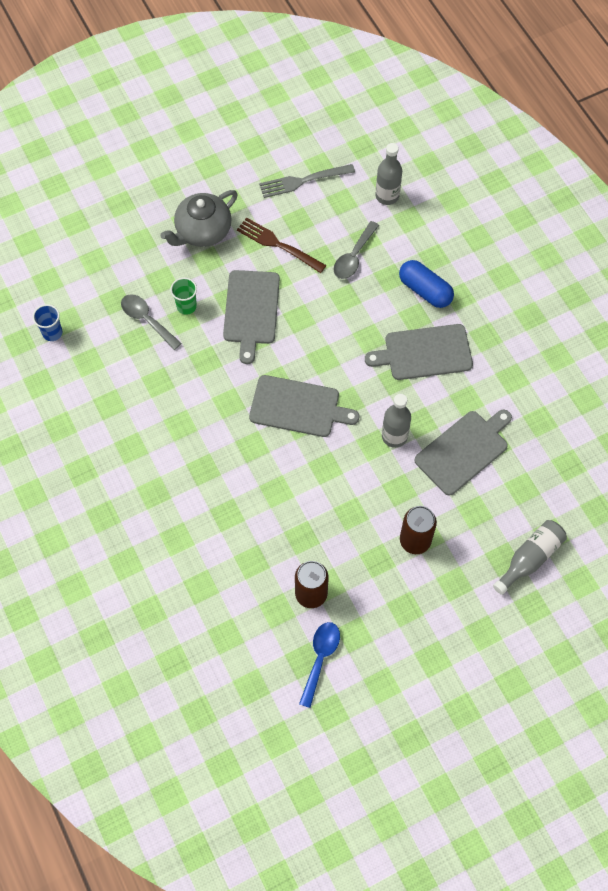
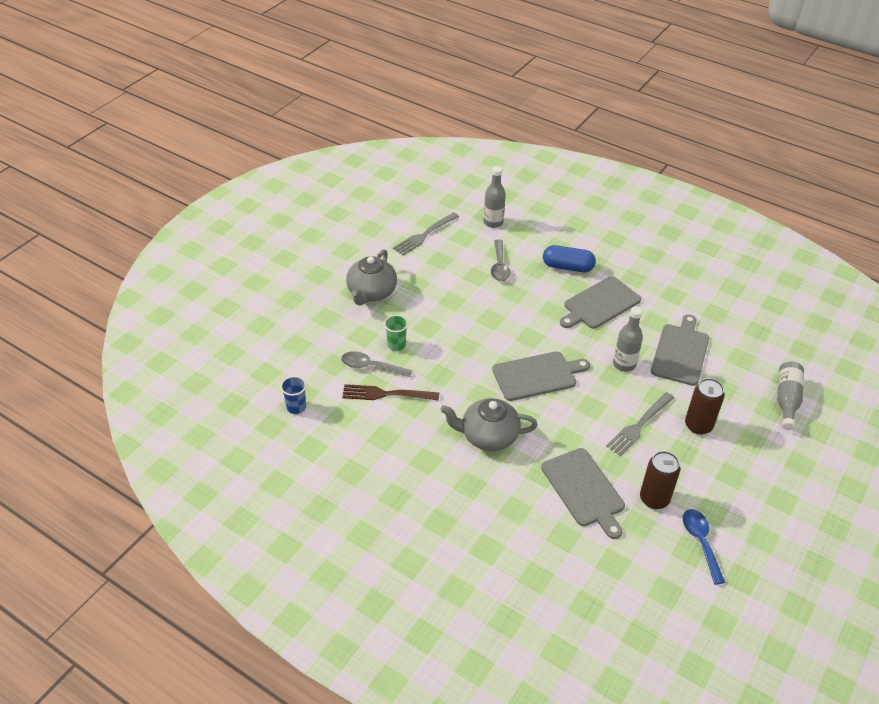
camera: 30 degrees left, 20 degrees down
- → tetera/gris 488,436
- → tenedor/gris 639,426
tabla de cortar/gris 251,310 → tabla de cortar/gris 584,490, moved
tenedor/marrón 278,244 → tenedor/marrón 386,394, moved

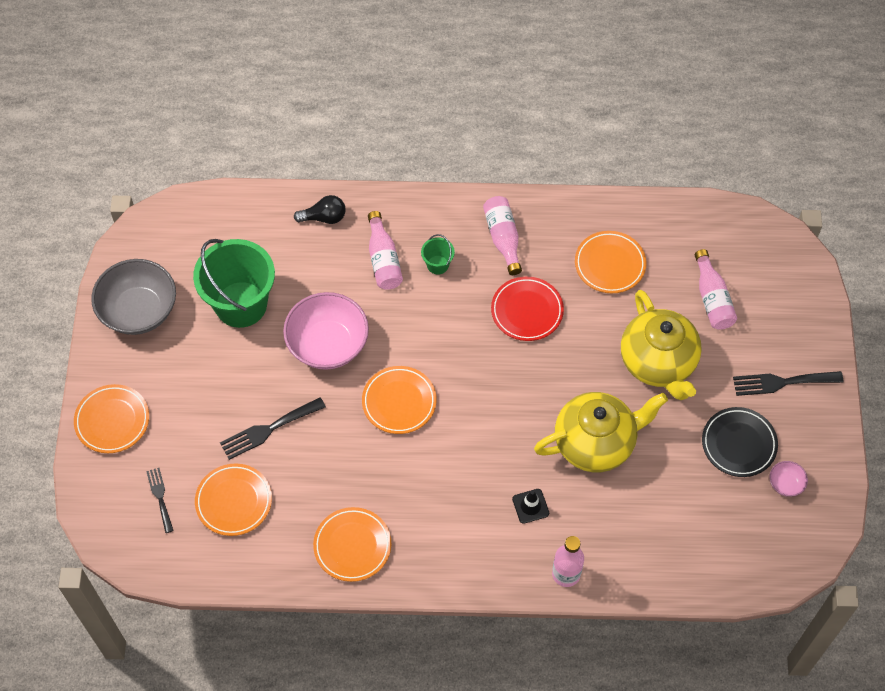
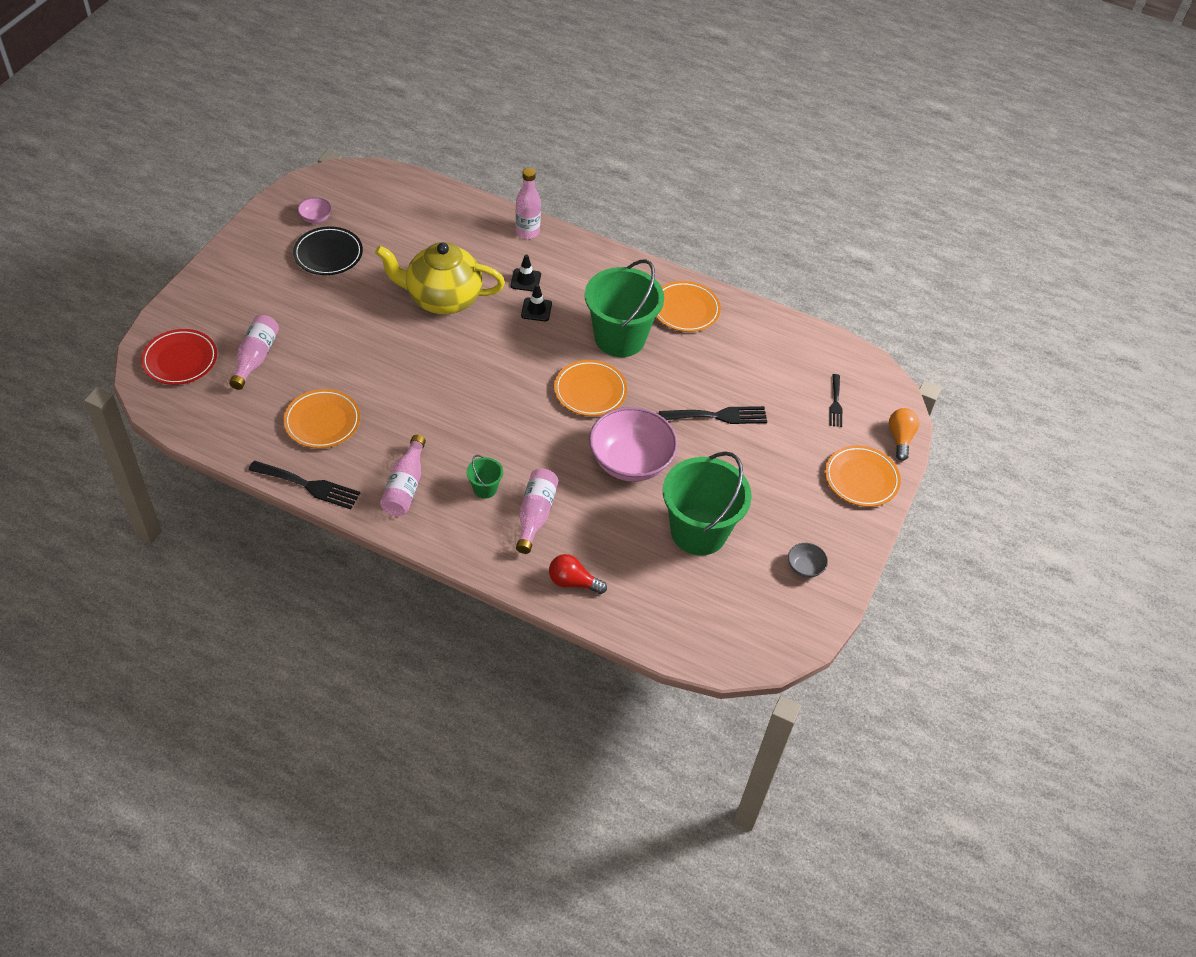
camera: 160 degrees left, 10 degrees down
plato/naranja 234,501 → -
tetera/amarillo 658,363 → -
- → cono de tráfico/negro 536,310
- → balde/verde 620,338
- → bombilla/naranja 900,438
plato/rojo 527,311 → plato/rojo 180,360, moved
tenedor/negro 782,382 → tenedor/negro 309,485, moved
bombilla/negro 324,217 → bombilla/rojo 573,582
cuenco/gris 139,311 → cuenco/gris 805,567, x0.43

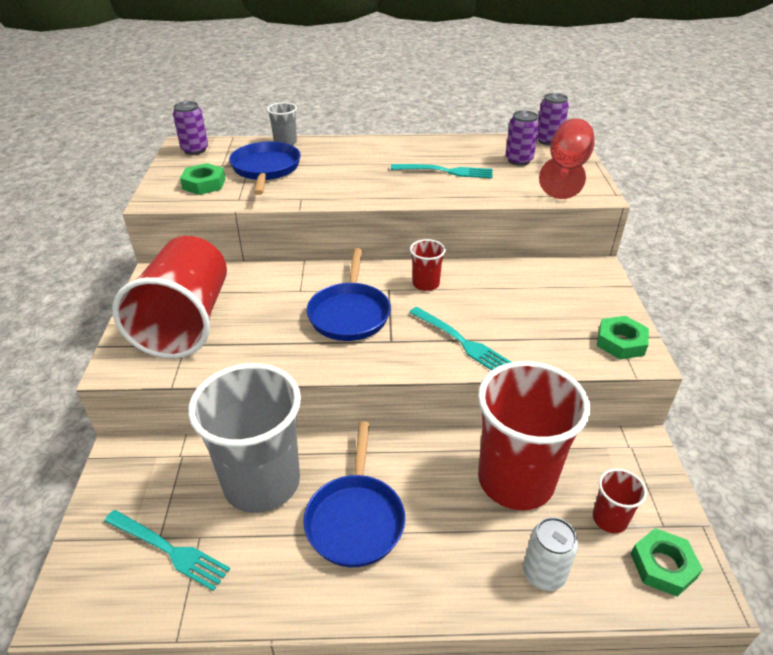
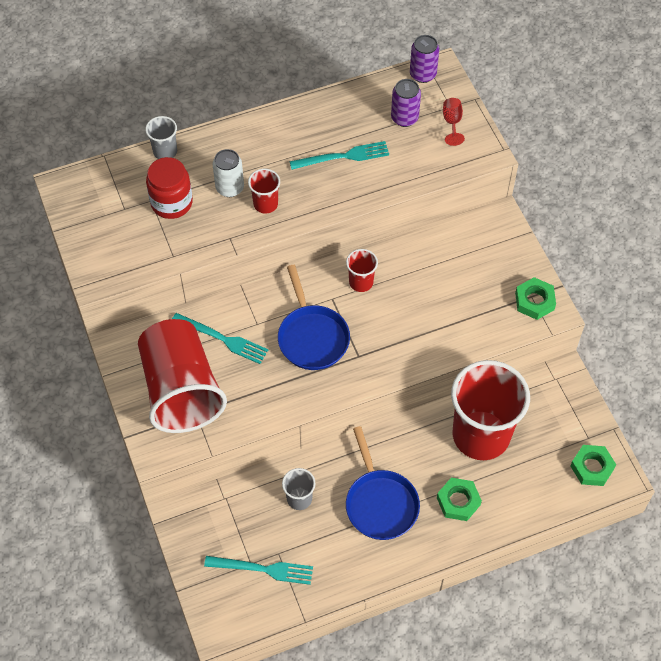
camera: 20 degrees left, 20 degrees up
lata/morado 195,150 → -
tuerca/verde 204,184 → tuerca/verde 458,501, moved
tenedor/turquesa 462,342 → tenedor/turquesa 223,339, moved
lata/blanco 543,573 → lata/blanco 230,188, moved
vaso/rojo 609,519 → vaso/rojo 265,204, moved
sartén/azul 266,169 → tarro/rojo 171,203
vaso/gris 262,482 → vaso/gris 299,498, x0.43
copa/rojo 566,170 → copa/rojo 452,122, x0.48

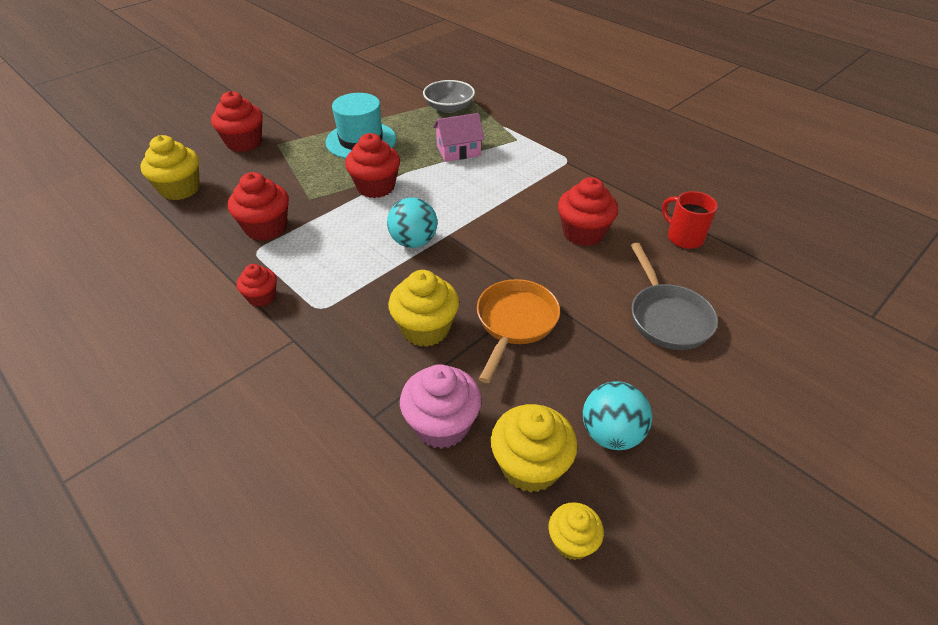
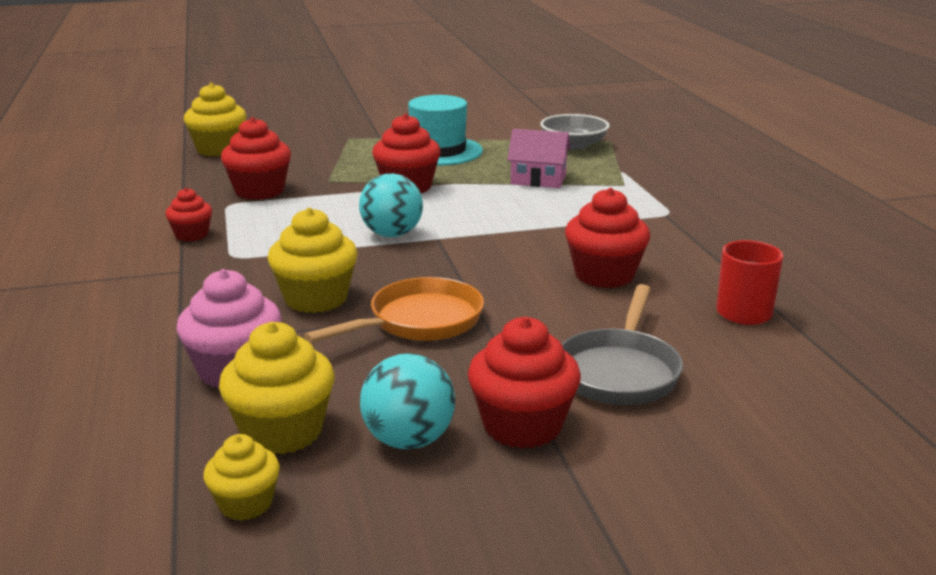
camera: 30 degrees right, 20 degrees down
magdalena/rojo 244,143 → magdalena/rojo 522,426, moved

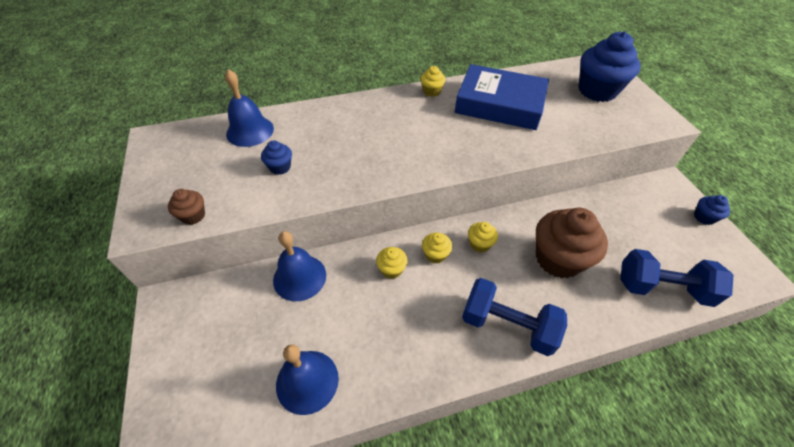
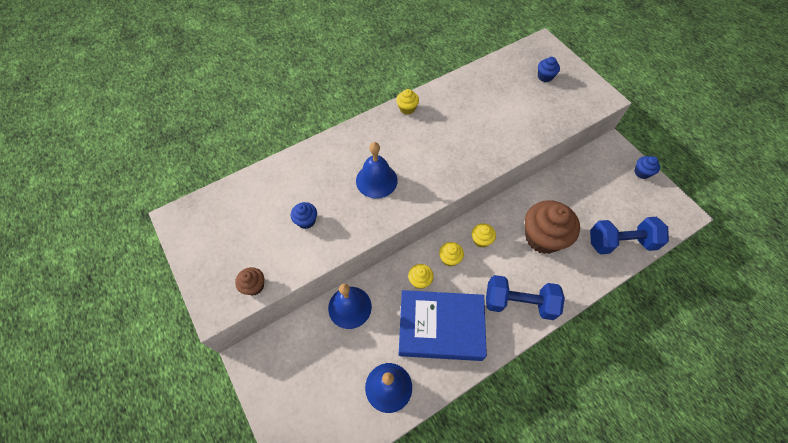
camera: 15 degrees left, 10 degrees up
campana/azul 250,131 → campana/azul 376,180, moved
libro/azul 499,104 → libro/azul 440,327, moved
magdalena/azul 597,90 → magdalena/azul 545,76, x0.46

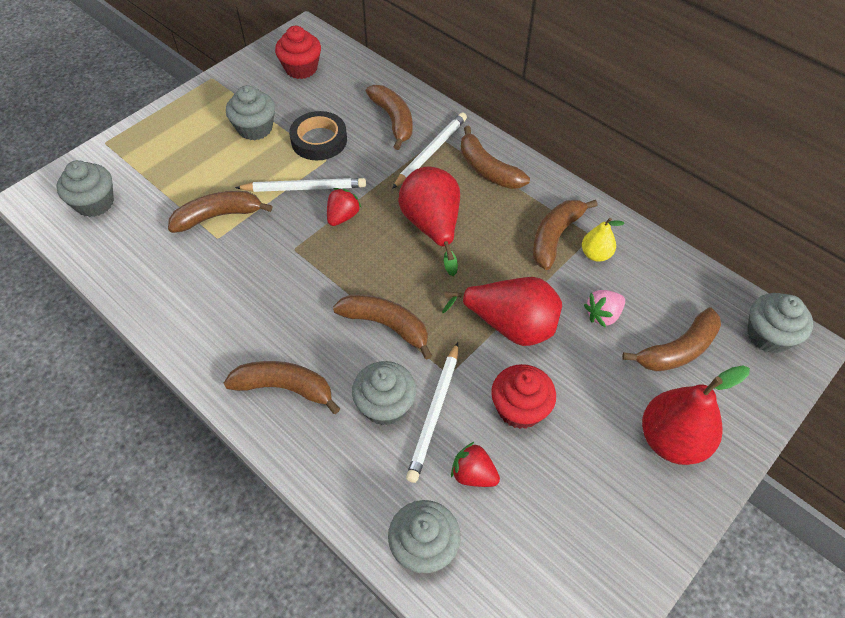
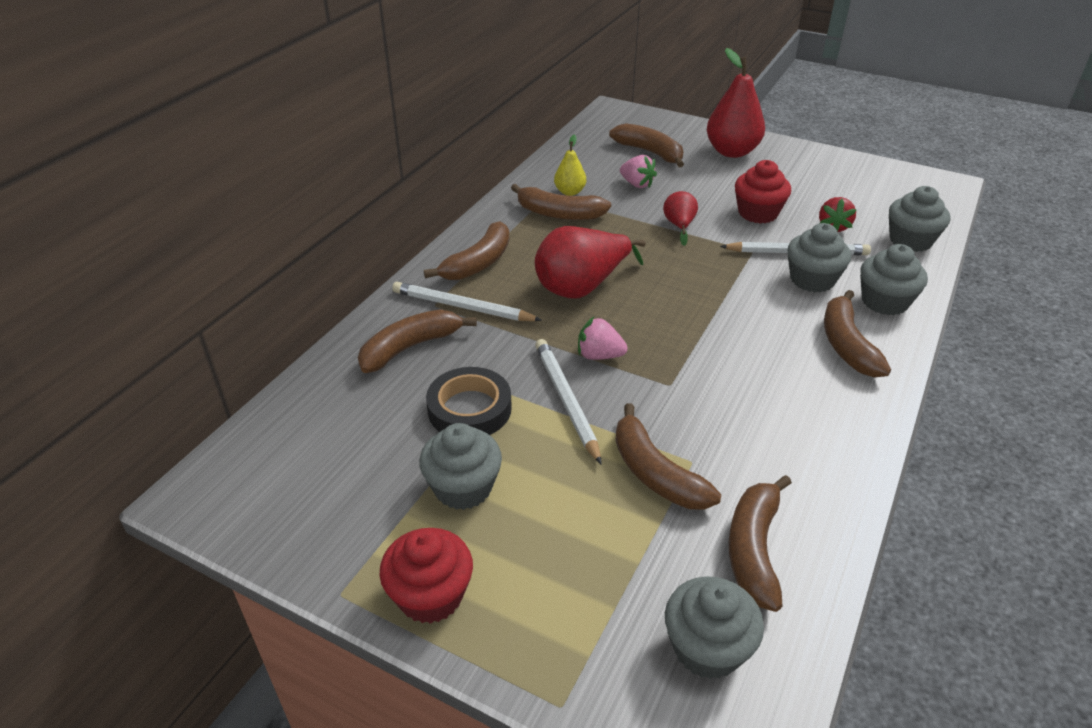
camera: 105 degrees left, 15 degrees down
magdalena/rojo 301,68 → magdalena/rojo 430,595, moved
plátano/marrón 386,325 → plátano/marrón 754,549, moved
magdalena/gris 768,335 → magdalena/gris 884,301, moved
fresa/rojo 343,216 → fresa/rosa 599,355
pera/rojo 510,326 → pera/rojo 679,226, x0.53

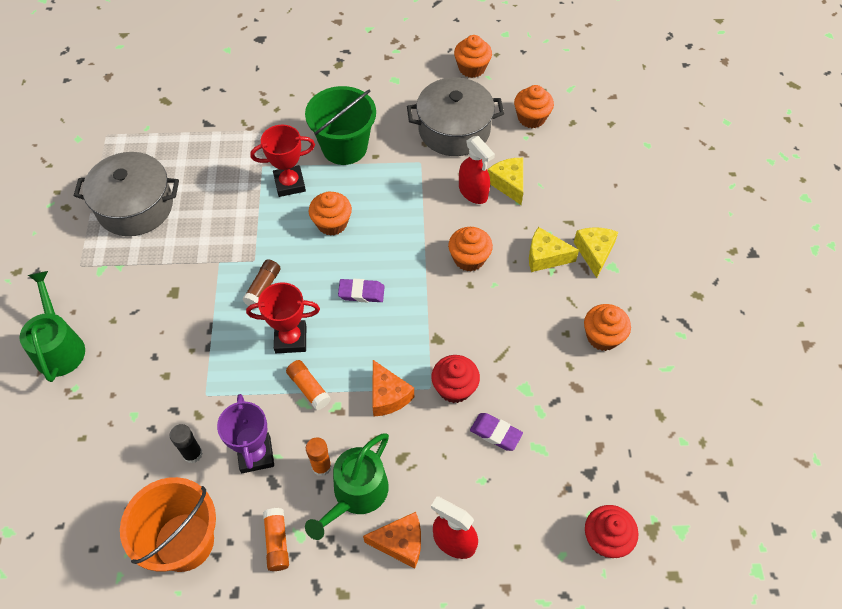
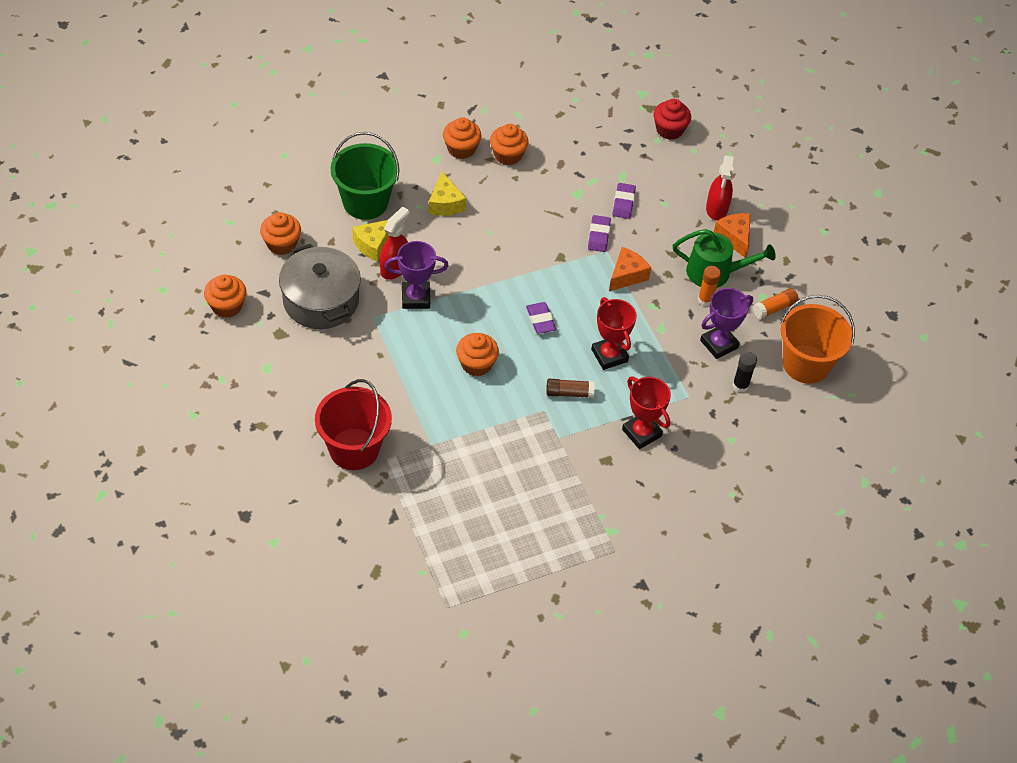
camera: 115 degrees left, 5 degrees down
regadera/verde 59,347 → -
olla/gris 135,206 → -
barra de pegamento/naranja 309,388 → -
queso/amarillo 594,253 → -
- → balde/rojo 354,449
- → trofeo/morado 415,298
trofeo/rojo 289,184 → trofeo/rojo 641,433, moved
balde/verde 344,147 → balde/verde 365,202, moved
magdalena/naranja 469,258 → magdalena/naranja 461,149, moved
magdalena/rojo 454,388 → goma de borrar/morado 598,236

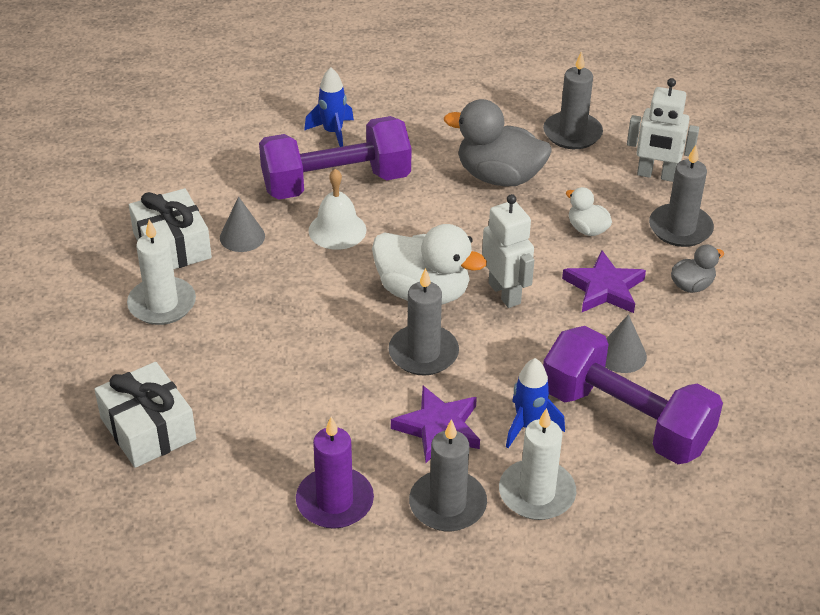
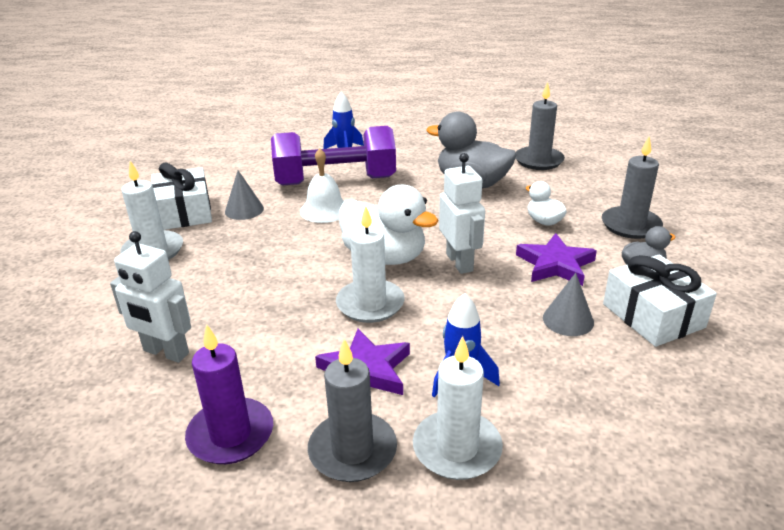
camera: 10 degrees right, 10 degrees down
mancuerna/morado 625,419 → -
regalo/blanco 148,428 → regalo/blanco 653,315, moved
robot/blanco 656,175 → robot/blanco 166,352, moved
vela/gris 423,353 → vela/blanco 370,304

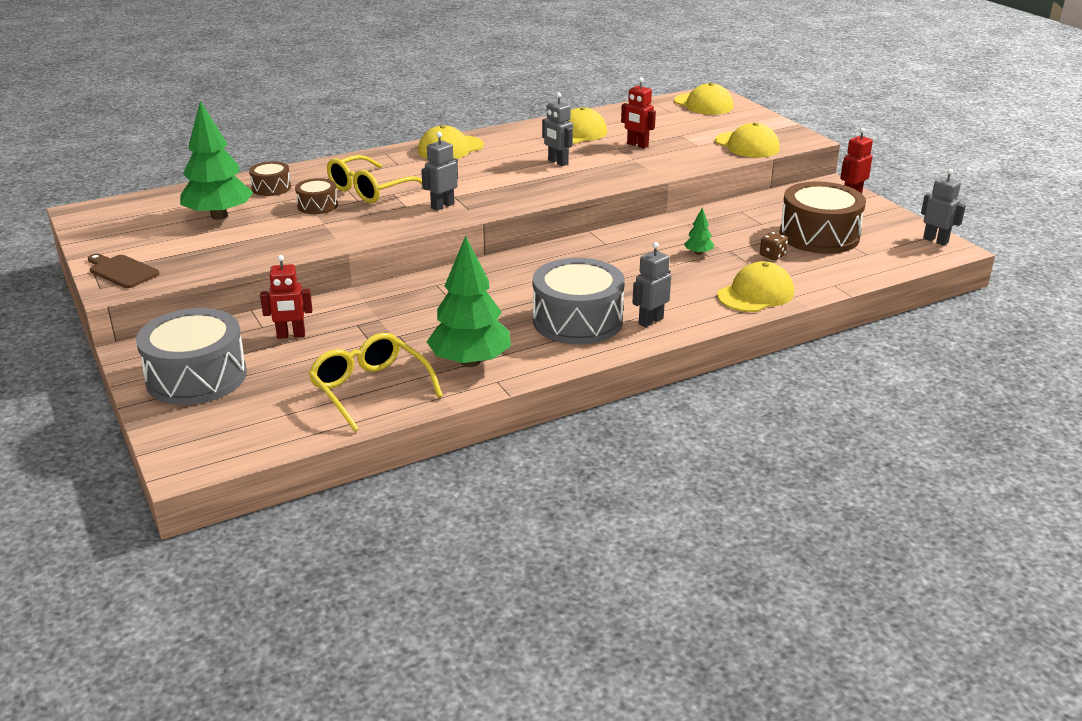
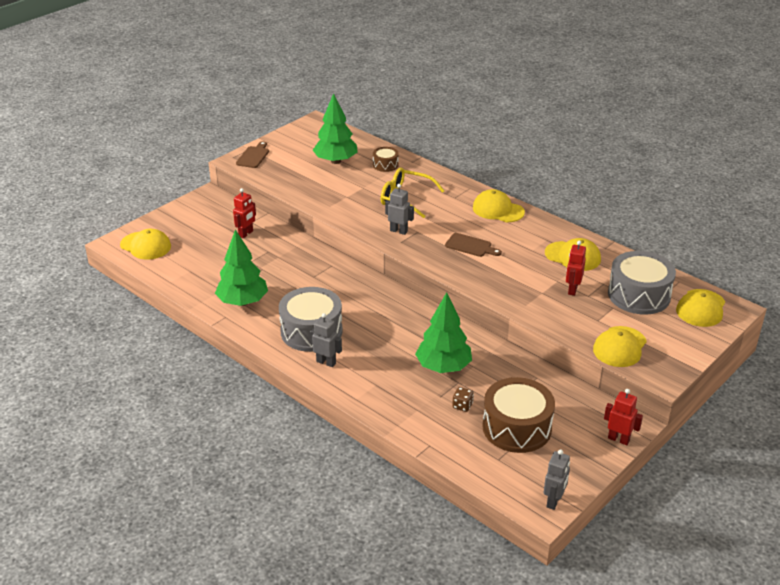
camera: 70 degrees right, 5 degrees up
tambor/marrón 317,206 → -
gafas/amarillo 370,389 → -
robot/gris 557,162 → -
- → tabla de cortar/marrón 470,246
tambor/gris 196,377 → tambor/gris 639,295, moved
gorra/amarillo 756,294 → gorra/amarillo 146,246, moved
robot/rojo 291,335 → robot/rojo 246,234, 120 degrees counterclockwise
árbol/verde 698,253 → árbol/verde 443,367, x2.35

